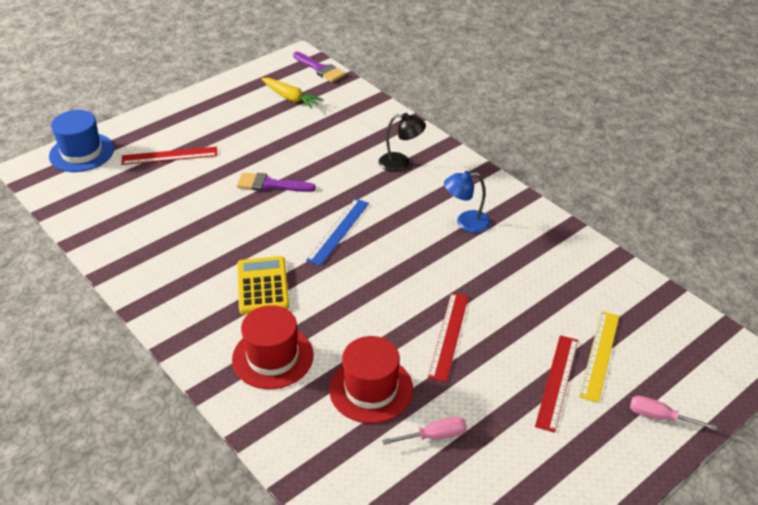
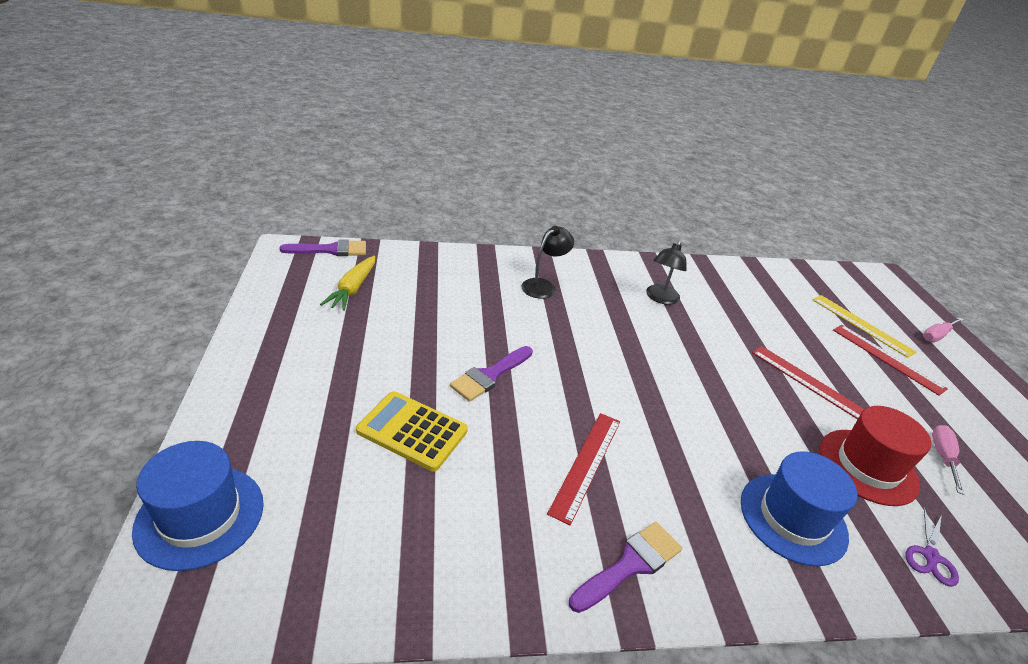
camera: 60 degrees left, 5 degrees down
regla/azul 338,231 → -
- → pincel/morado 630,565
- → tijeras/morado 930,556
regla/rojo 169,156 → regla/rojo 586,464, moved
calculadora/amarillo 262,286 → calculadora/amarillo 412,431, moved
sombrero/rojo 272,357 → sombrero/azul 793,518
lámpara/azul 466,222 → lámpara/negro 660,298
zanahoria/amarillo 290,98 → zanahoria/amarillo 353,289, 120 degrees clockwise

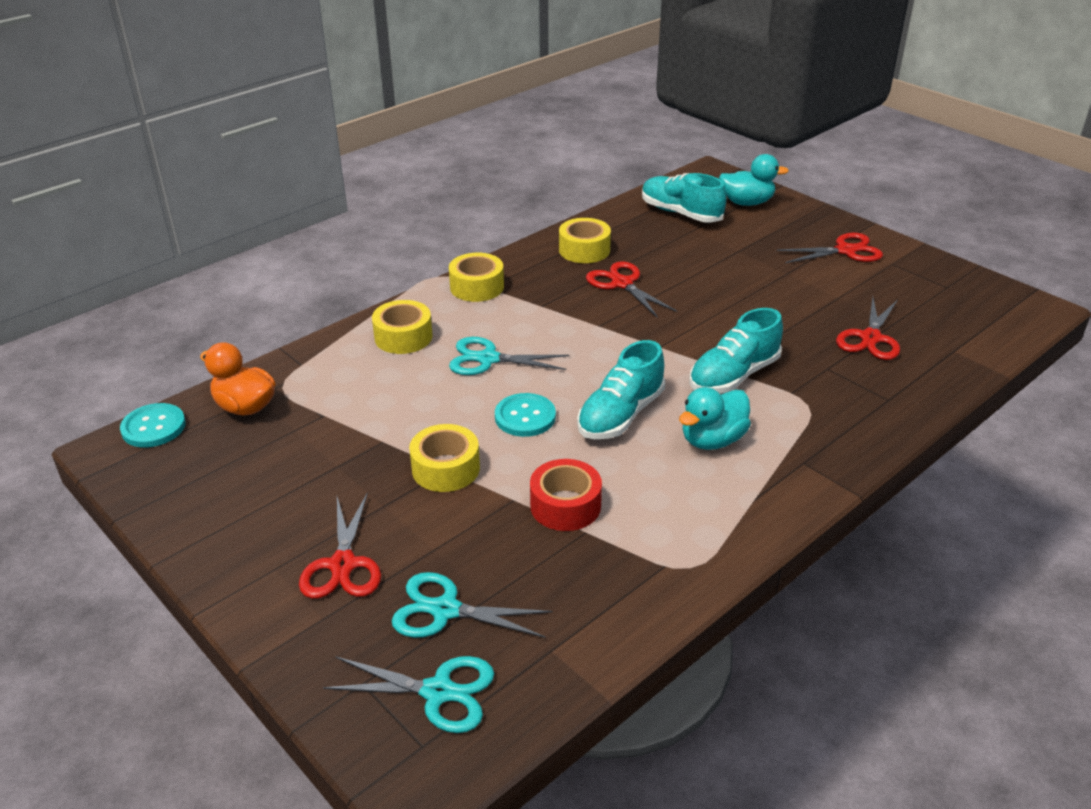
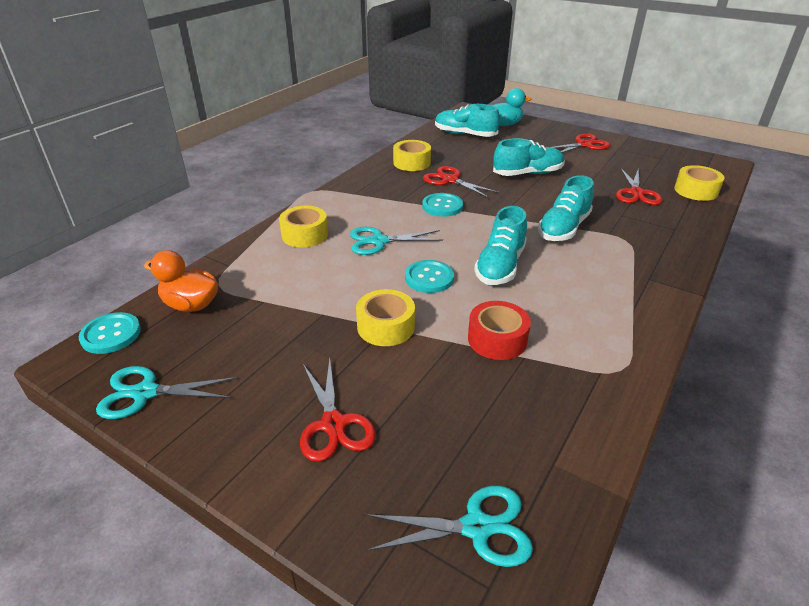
camera: 15 degrees left, 0 degrees up
pato/turquesa 712,440 → -
- → botón/turquesa 442,206
- → zapato/turquesa 527,174
tijeras/turquesa 445,610 → tijeras/turquesa 145,393, moved
cinta adhesiva/amarillo 477,287 → cinta adhesiva/amarillo 696,191, moved

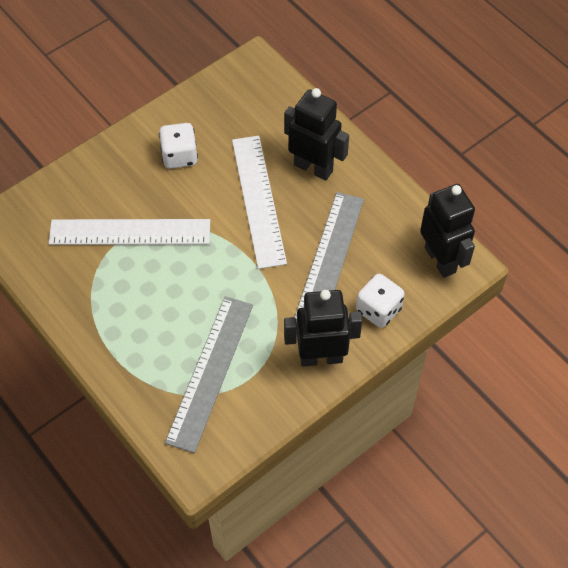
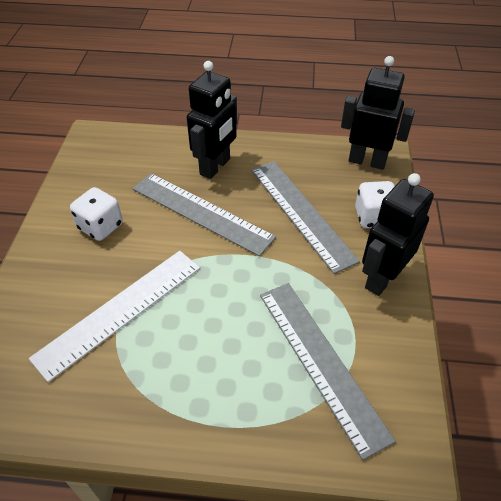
camera: 45 degrees left, 10 degrees down
regla/blanco 258,200 → regla/gris 201,213
robot/negro 313,168 → robot/negro 215,167, 135 degrees clockwise

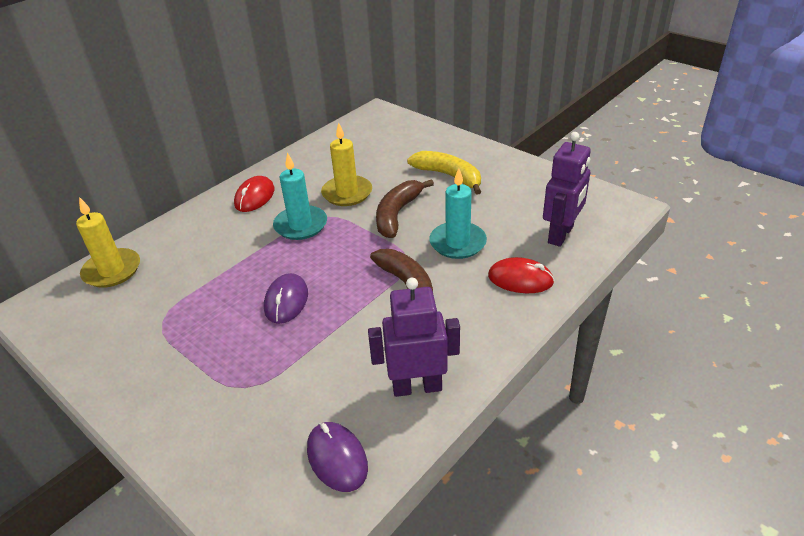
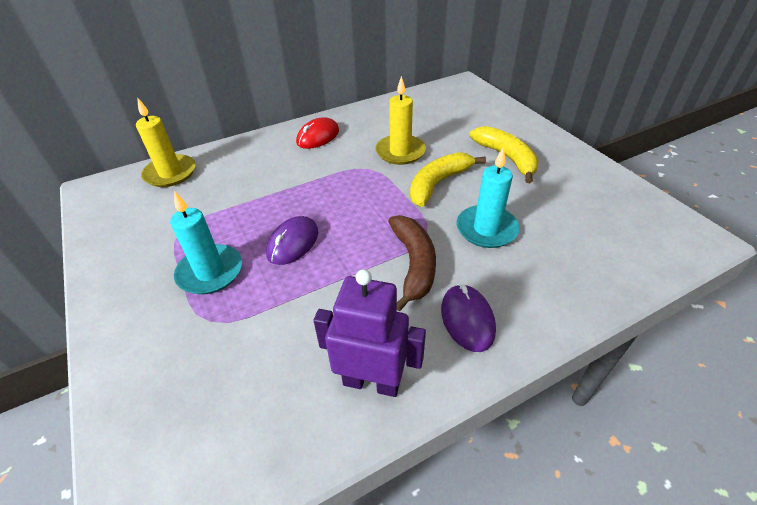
camera: 20 degrees right, 5 degrees up
ratón/rojo 520,279 → -
robot/morado 561,235 → -
vela/turquesa 301,225 → vela/turquesa 210,272, moved
ratón/morado 337,458 → ratón/morado 467,319, moved
plátano/marrón 397,214 → plátano/amarillo 438,184

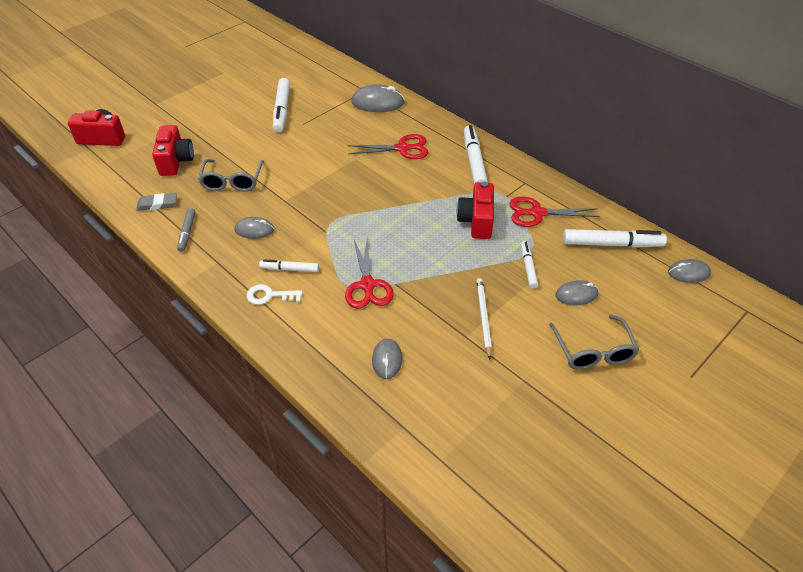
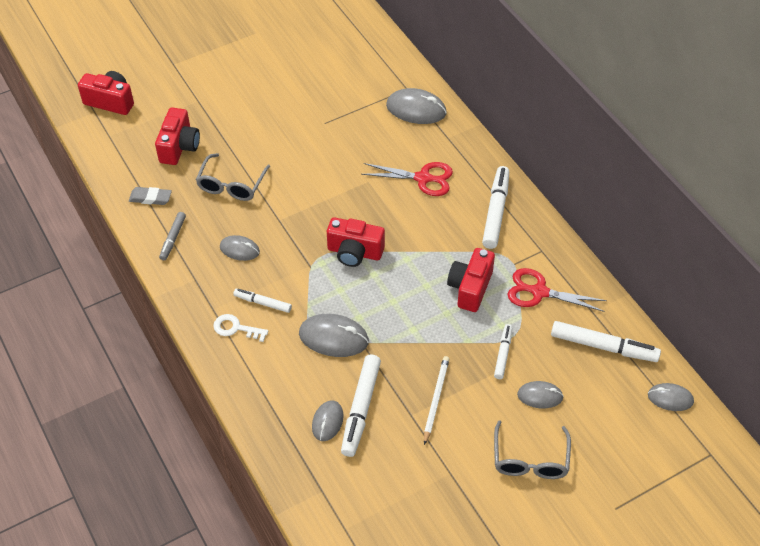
camera: 15 degrees right, 5 degrees up
- → cámara/rojo 354,252
rotulador/blanco 282,110 → rotulador/blanco 360,409, moved
tijeras/rojo 367,285 → ratón/gris 333,338

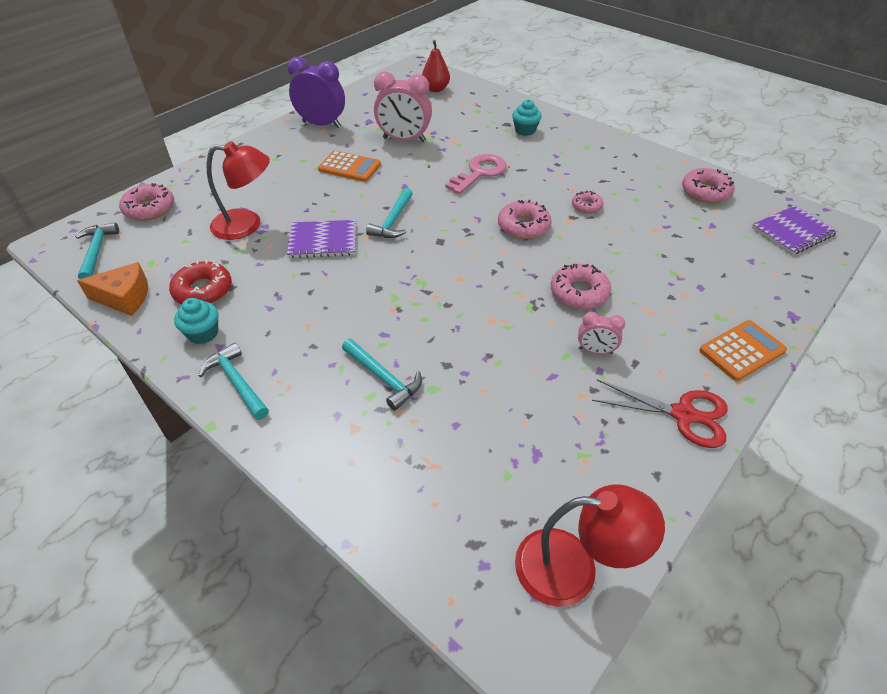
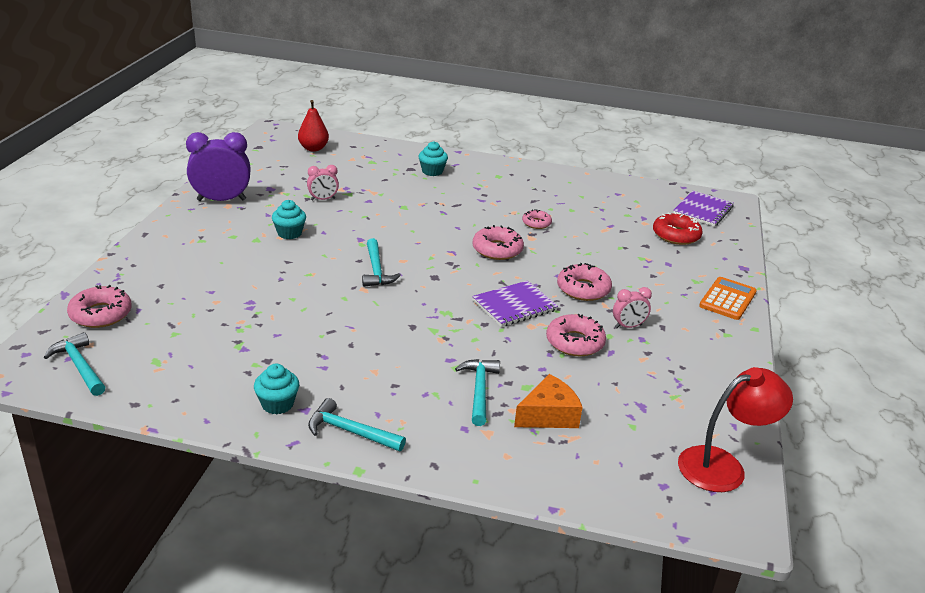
camera: 30 degrees left, 15 degrees down
lámpara/rojo 247,225 → -
llave/rosa 479,173 → -
tijeras/rojo 683,414 → -
queso/naranja 124,297 → queso/naranja 548,415, moved
rosquilla/rojo 203,290 → rosquilla/rojo 676,235, moved
cuaderno/morado 323,241 → cuaderno/morado 514,306, moved
rosquilla/rosa 705,192 → rosquilla/rosa 575,342, moved
calculadora/naranja 349,167 → magdalena/turquesa 289,233
martillo/turquesa 383,378 → martillo/turquesa 479,391, 105 degrees counterclockwise
despertador/rosa 404,140 → despertador/rosa 323,199, x0.52

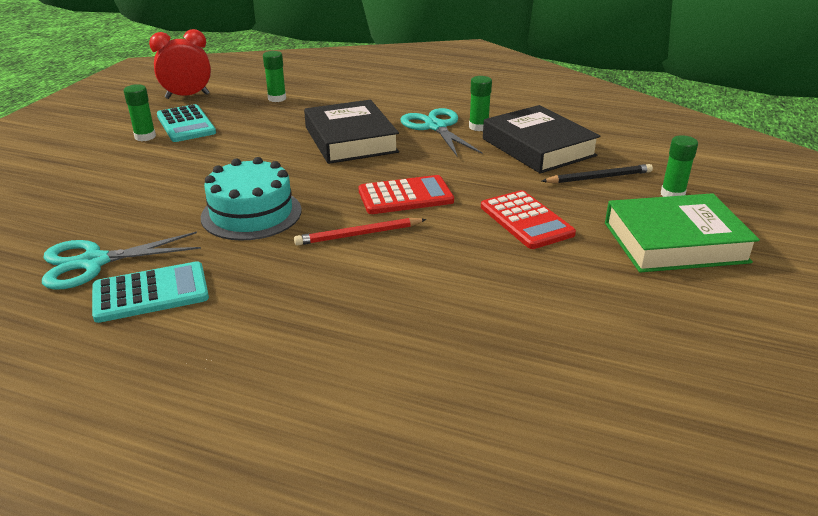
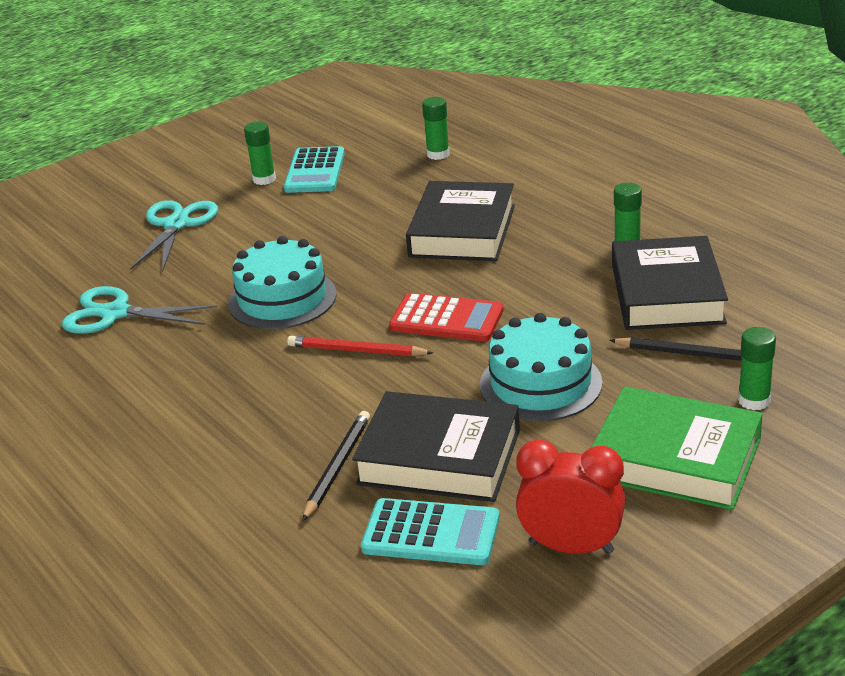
camera: 35 degrees right, 0 degrees up
- → lápiz/negro 337,467
- → libro/negro 439,457
calculadora/turquesa 151,293 → calculadora/turquesa 431,533, moved
despertador/rojo 187,96 → despertador/rojo 571,547, moved
tijeras/turquesa 436,127 → tijeras/turquesa 176,225, moved
calculadora/rojo 526,220 → tarta/turquesa 540,384

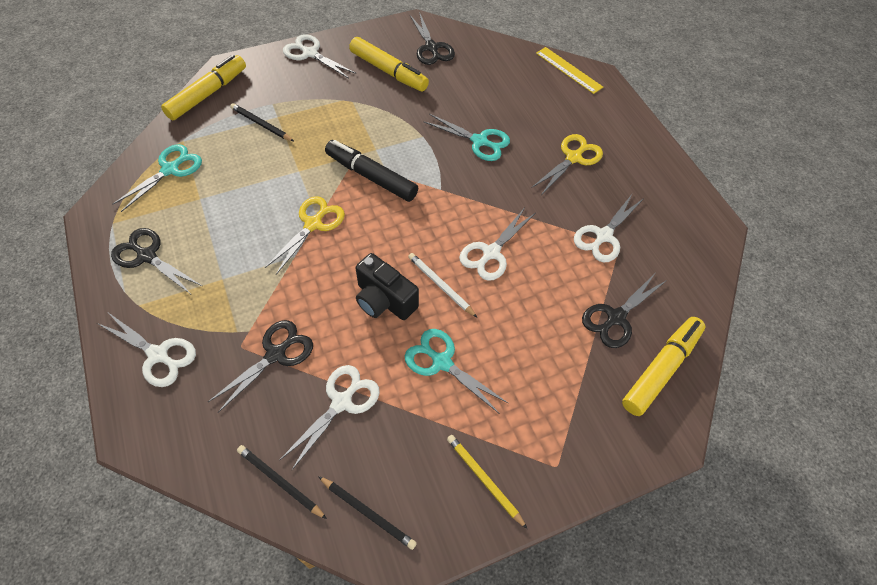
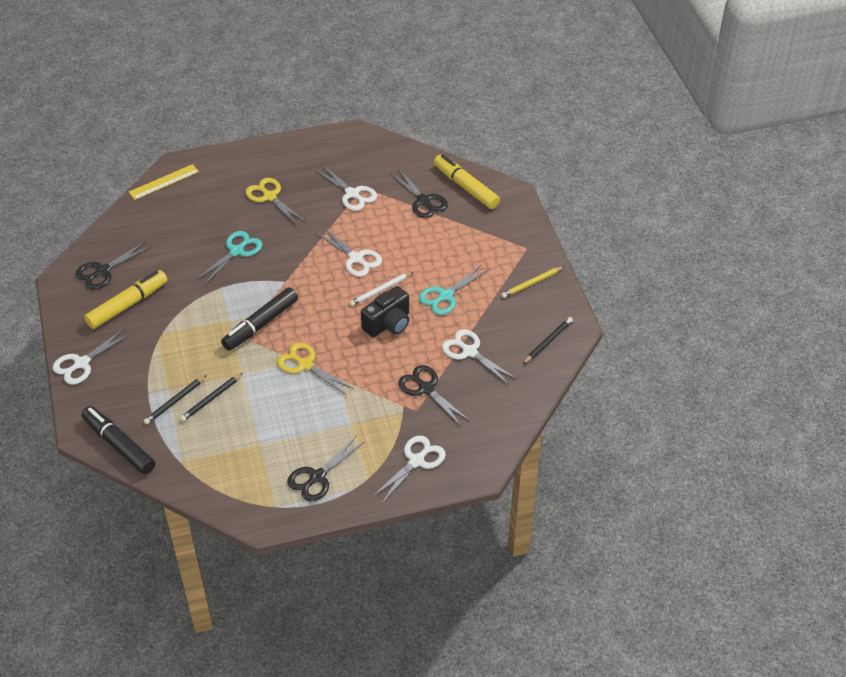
camera: 80 degrees left, 10 degrees down
tijeras/turquesa 170,169 → -
lápiz/negro 280,481 → lápiz/negro 211,399, moved
rotulador/amarillo 208,94 → rotulador/negro 119,445
tijeras/negro 431,48 → tijeras/negro 103,271, 150 degrees clockwise

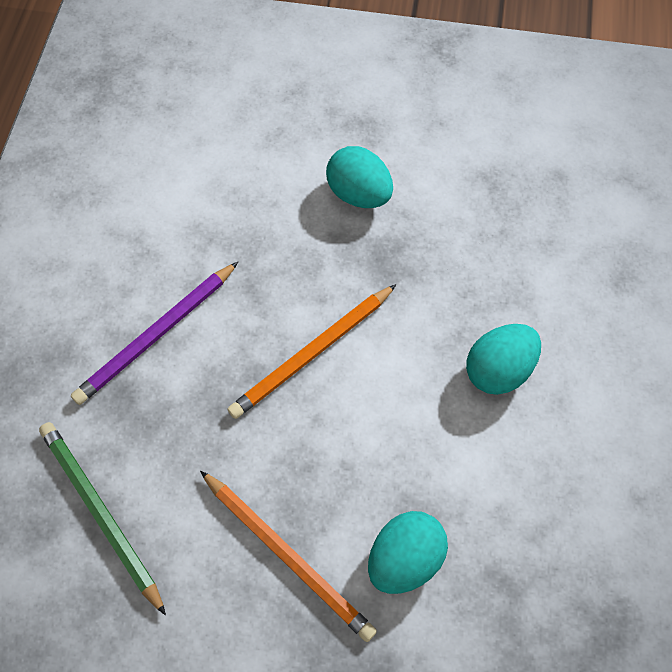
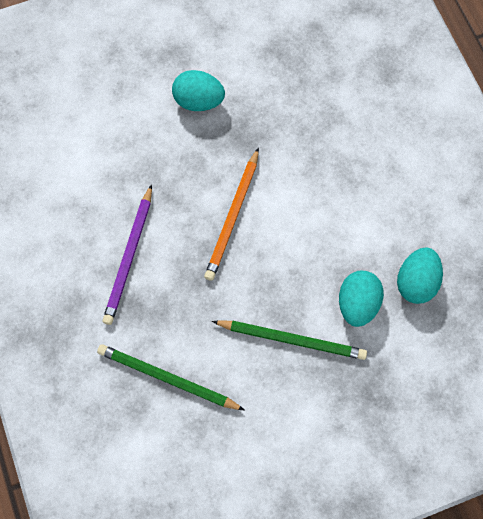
camera: 30 degrees left, 5 degrees up
huevo/turquesa 498,369 → huevo/turquesa 416,282, moved
lápiz/naranja 288,555 → lápiz/verde 292,339

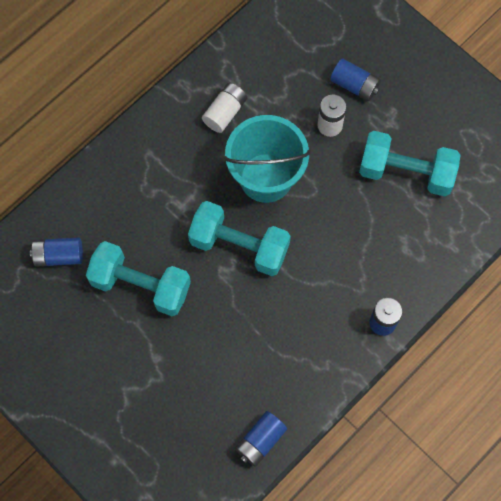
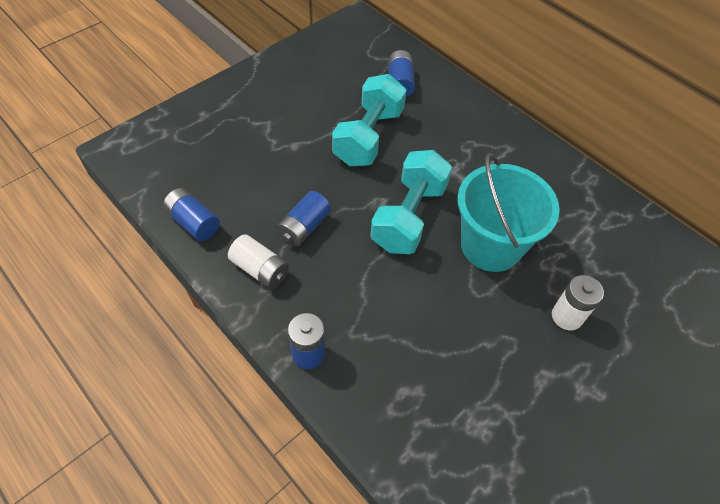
camera: 90 degrees right, 15 degrees down
mancuerna/turquesa 406,172 → -
pila/blanco 225,112 → pila/blanco 260,269, moved
pila/azul 354,85 → pila/azul 304,227, moved

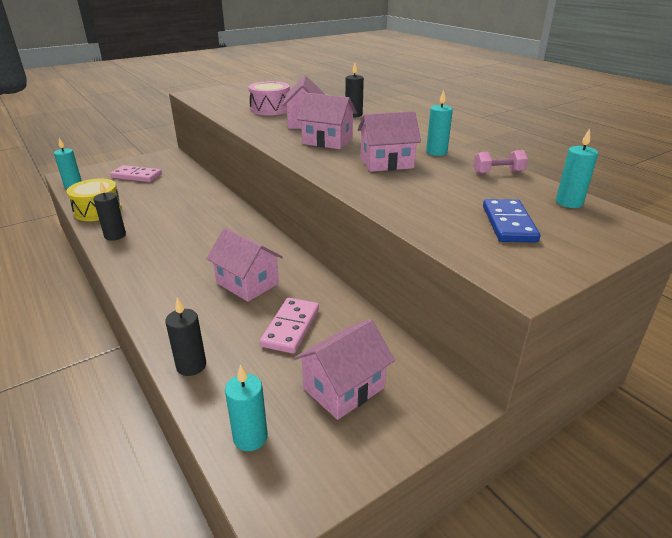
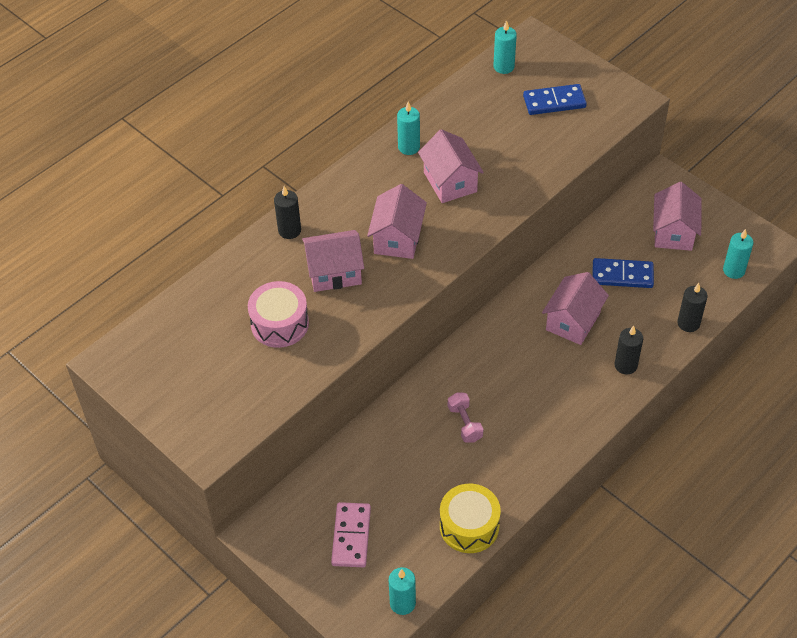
camera: 100 degrees left, 20 degrees up
vela/negro 115,236 → vela/negro 625,365, moved
mancuerna/rosa 498,173 → mancuerna/rosa 465,423, moved
ficha de dominó/rosa 291,327 → ficha de dominó/azul 622,275
casa/rosa 344,388 → casa/rosa 673,232, 60 degrees clockwise

